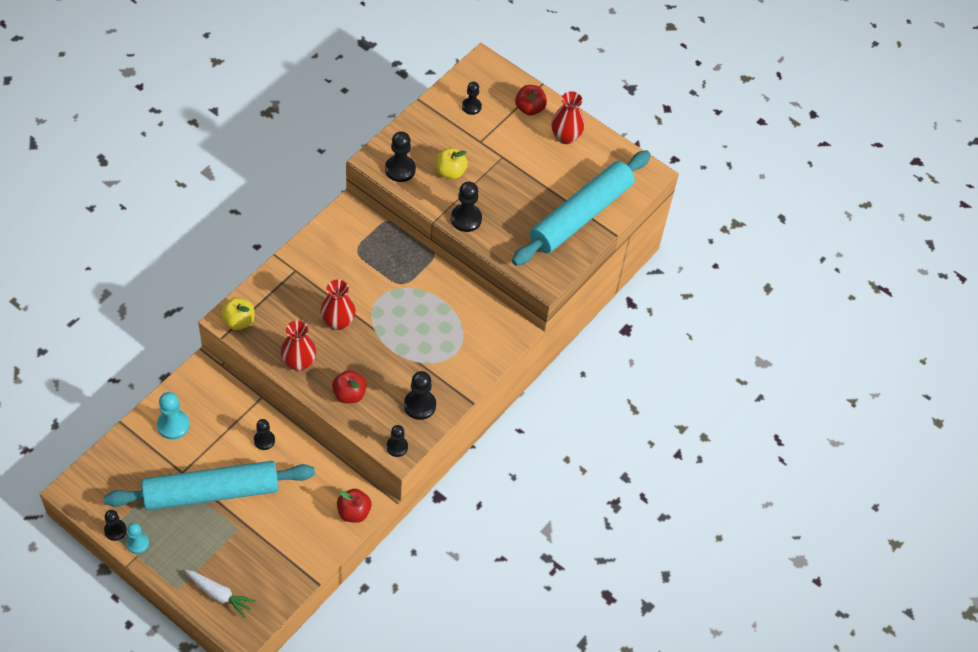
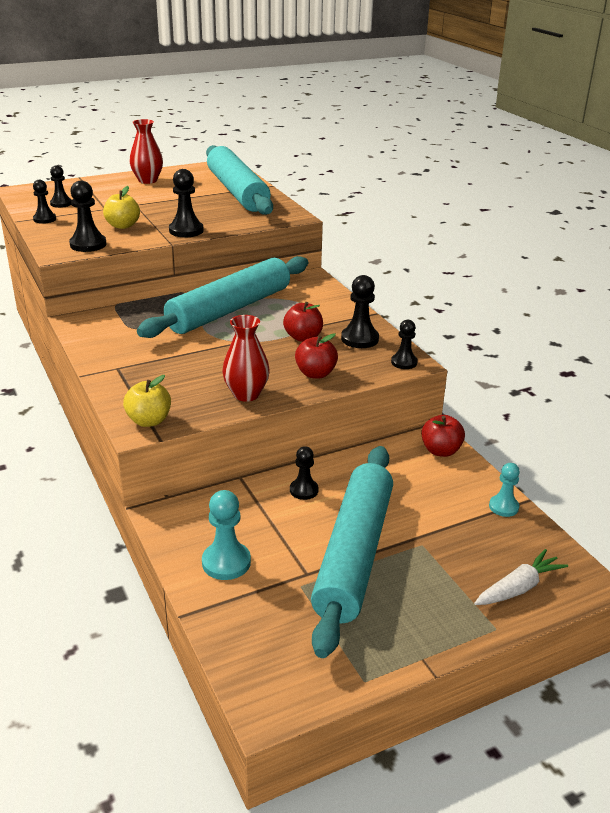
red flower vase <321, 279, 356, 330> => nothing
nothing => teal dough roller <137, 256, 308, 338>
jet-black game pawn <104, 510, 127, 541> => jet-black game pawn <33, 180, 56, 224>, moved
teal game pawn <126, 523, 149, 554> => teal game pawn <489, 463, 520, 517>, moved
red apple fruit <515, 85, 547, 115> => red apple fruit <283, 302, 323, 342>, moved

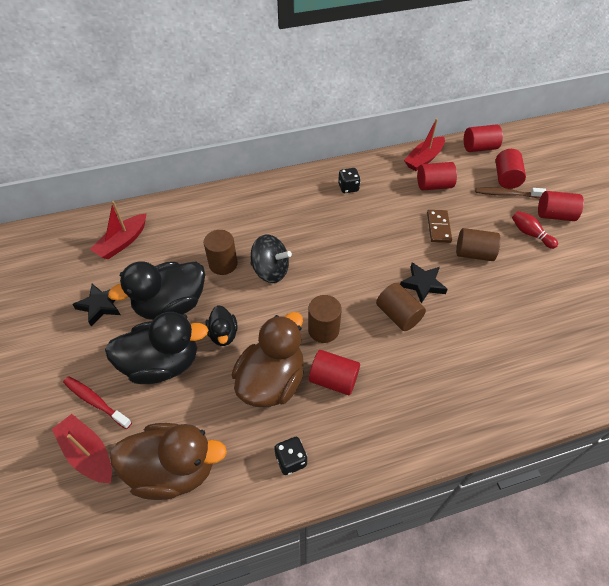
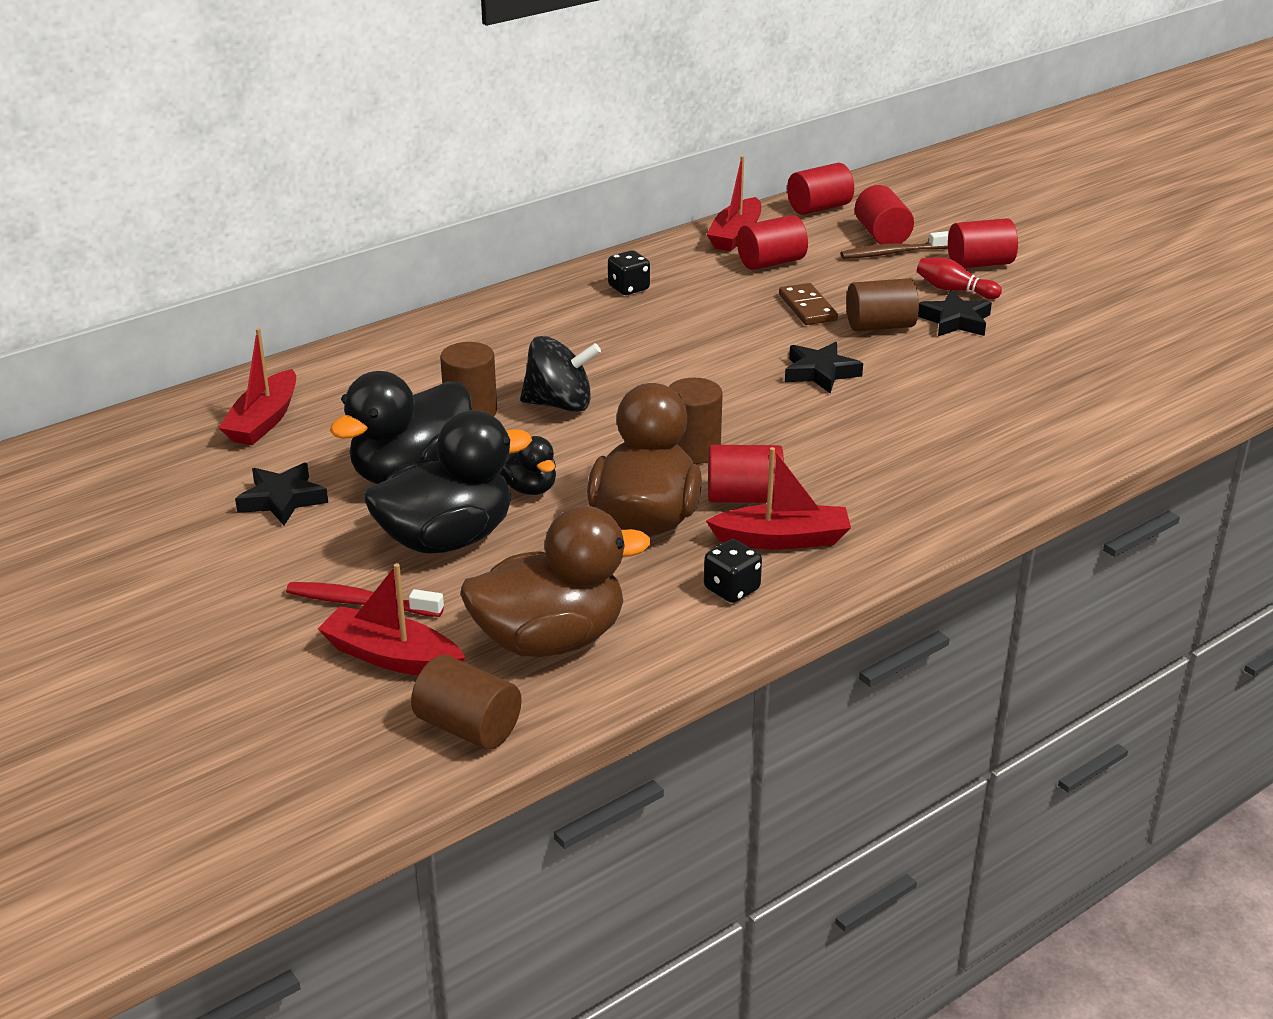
nothing => red sailboat <706, 447, 851, 550>
nothing => jet-black star <918, 290, 992, 336>
russet solid cylinder <376, 283, 426, 331> => russet solid cylinder <411, 655, 522, 750>, moved

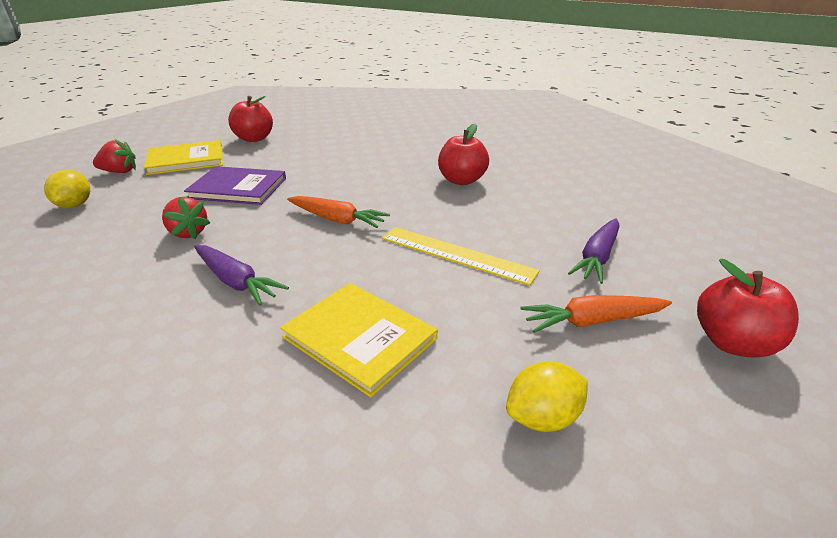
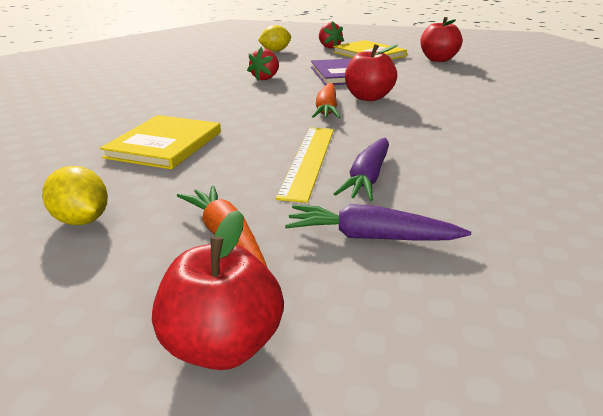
purple root vegetable <194, 245, 289, 306> => purple root vegetable <334, 138, 389, 201>, moved
red apple fruit <438, 123, 489, 185> => red apple fruit <345, 44, 398, 101>, moved

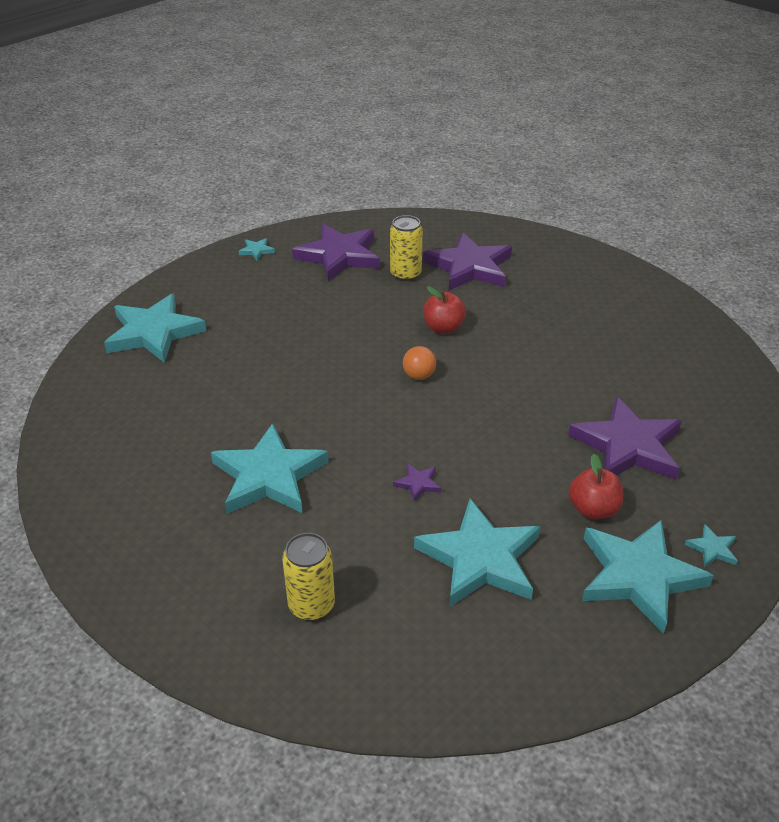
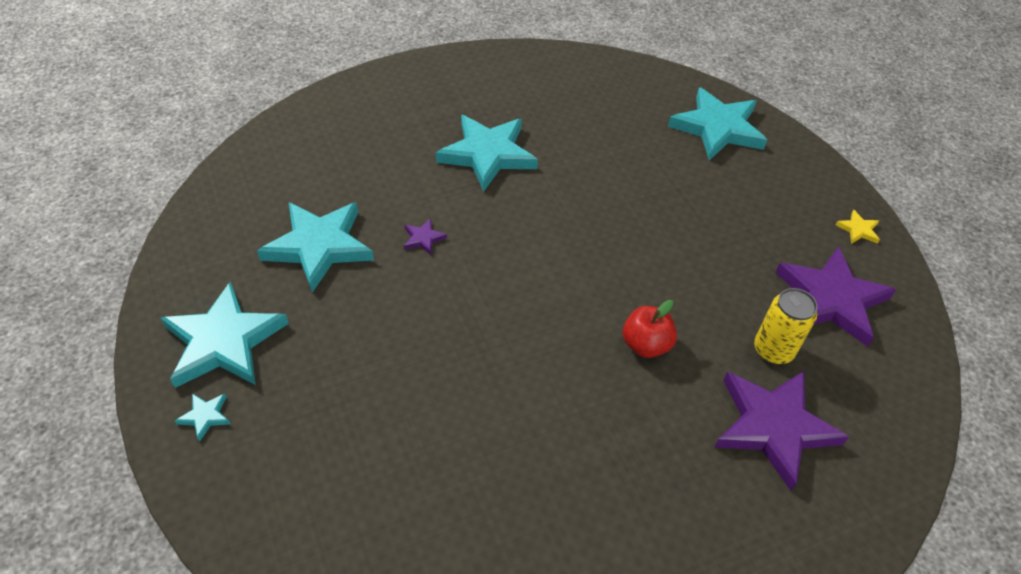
yellow tin <282, 533, 335, 621> => nothing
orange ball <403, 346, 436, 380> => nothing
purple star <568, 396, 682, 479> => nothing
red apple fruit <569, 454, 623, 519> => nothing
teal star <238, 238, 275, 261> => yellow star <836, 210, 880, 244>

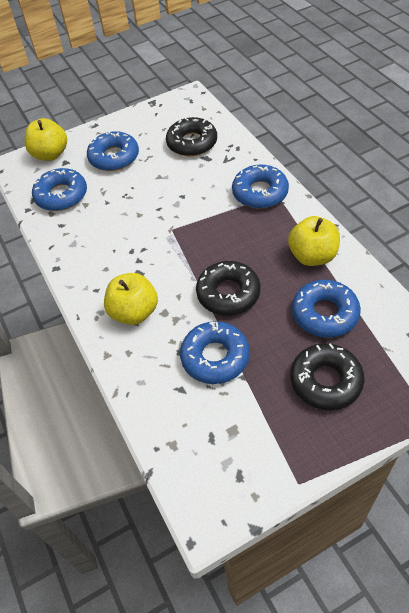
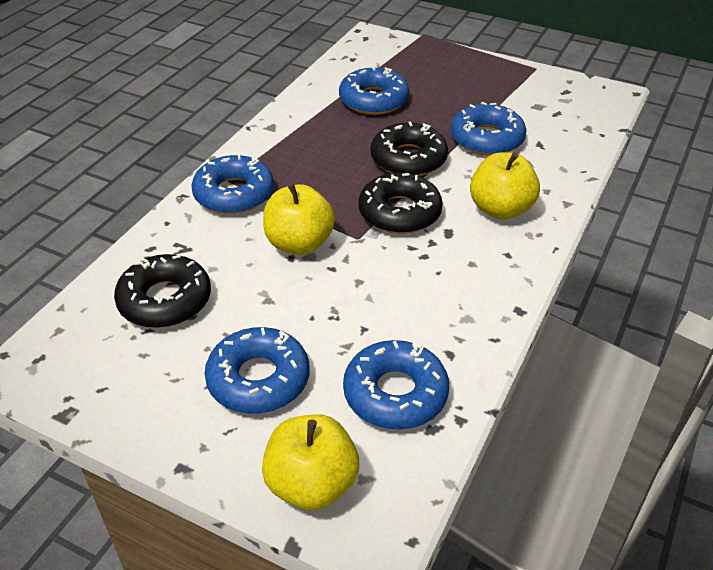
yellow apple fruit <288, 216, 340, 266> => yellow apple fruit <263, 183, 335, 255>, moved
jet-black donut <290, 343, 365, 410> => jet-black donut <359, 173, 443, 234>, moved

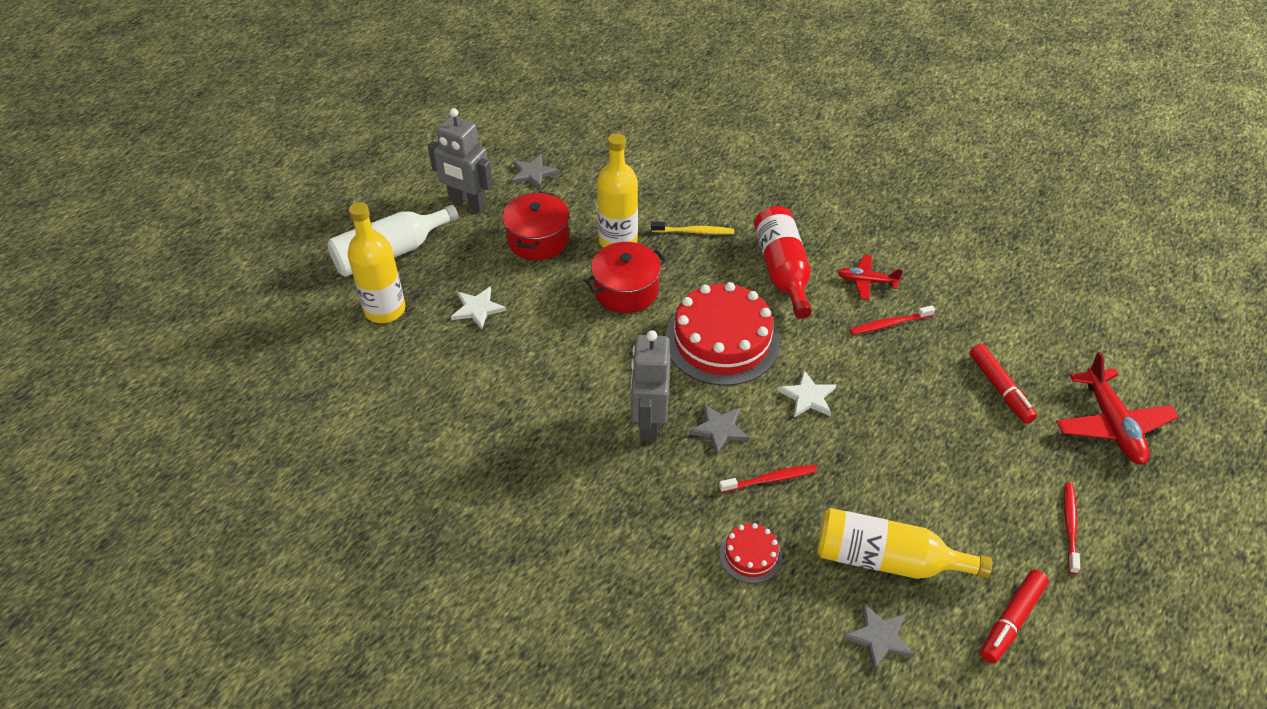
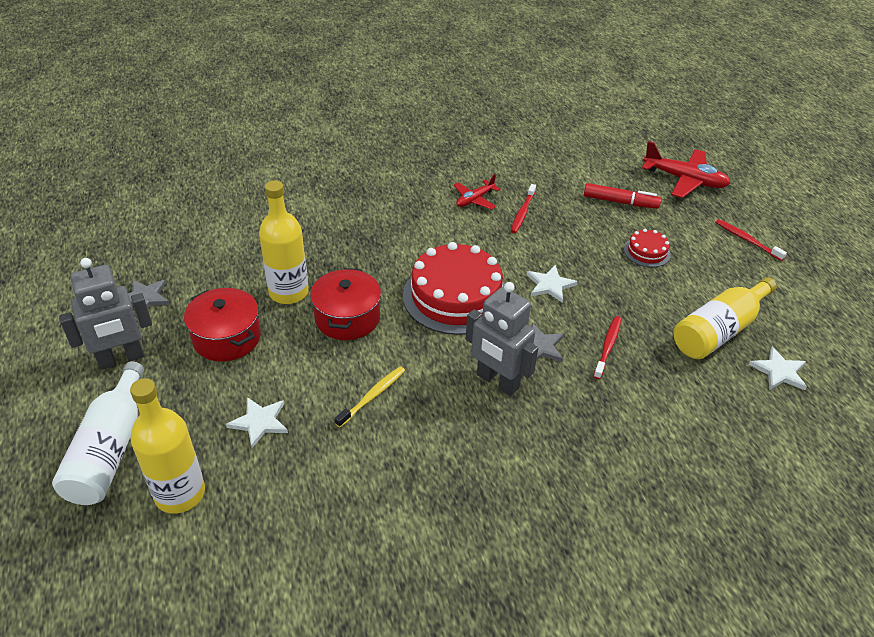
red flask <754, 206, 812, 319> => nothing
red marker <980, 570, 1049, 664> => nothing
yellow tooth brush <651, 222, 734, 235> => yellow tooth brush <335, 366, 405, 427>, moved
red layer cake <720, 523, 782, 583> => red layer cake <624, 229, 671, 267>, moved
gray star <843, 603, 915, 671> => snow-white star <749, 347, 807, 390>

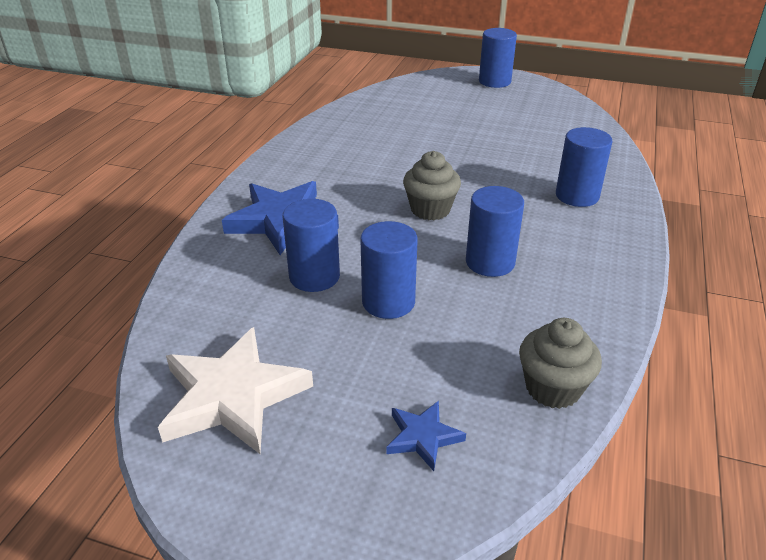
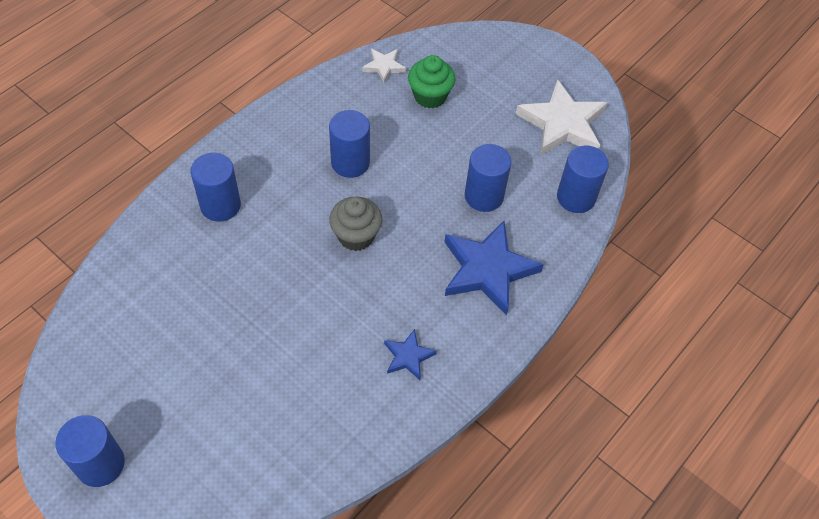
nothing => leaf-green muffin <408, 55, 456, 108>
cobalt solid cylinder <360, 221, 418, 319> => cobalt solid cylinder <557, 146, 609, 213>, moved
cobalt star <387, 401, 466, 471> => cobalt star <384, 329, 437, 380>, moved
gray muffin <519, 318, 602, 409> => snow-white star <362, 49, 406, 83>

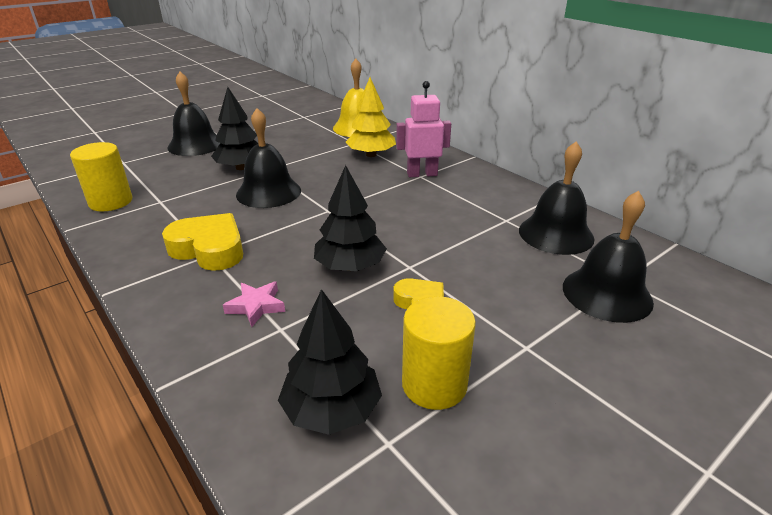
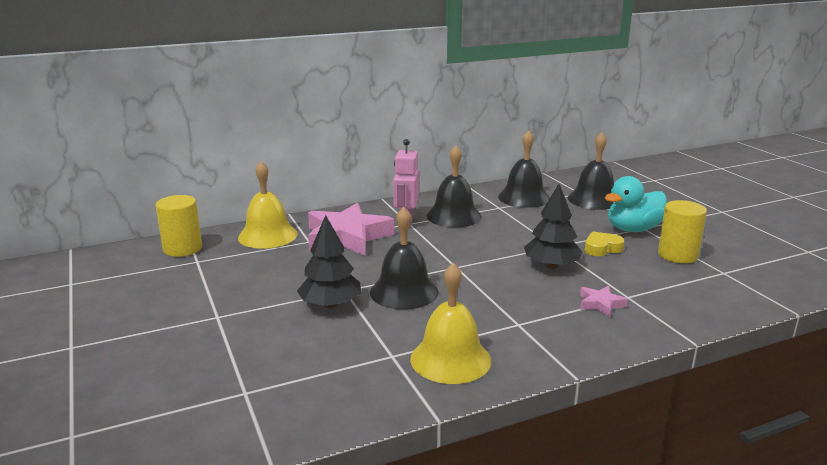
yellow heart <162, 213, 243, 271> => nothing
jet-black toy tree <278, 289, 382, 435> => nothing
nothing => yellow school bell <410, 263, 491, 384>
nothing => teal rubber duck <605, 176, 667, 232>
yellow solid cylinder <70, 142, 133, 211> => yellow solid cylinder <156, 195, 202, 257>, moved
jet-black school bell <168, 72, 220, 156> => jet-black school bell <427, 145, 482, 228>, moved
yellow toy tree <345, 77, 396, 157> => pink star <308, 203, 394, 256>

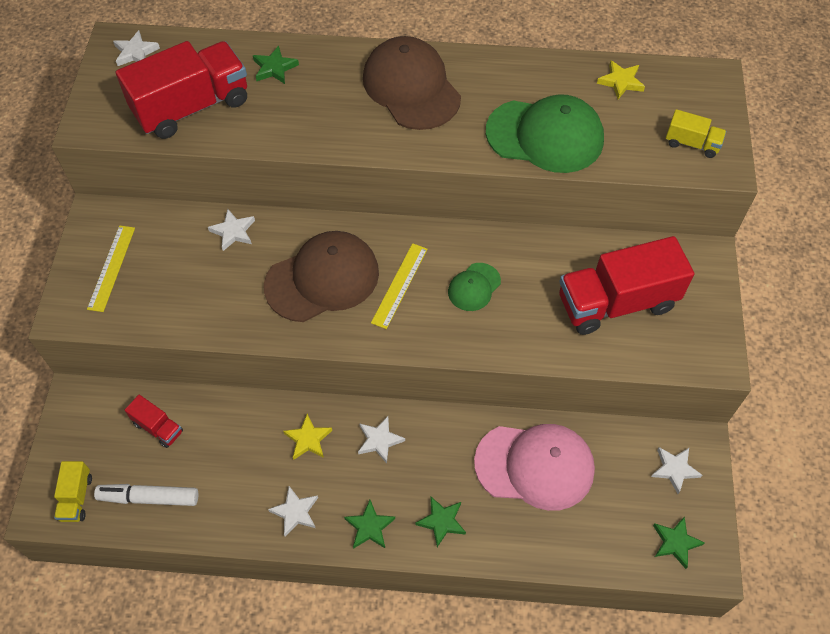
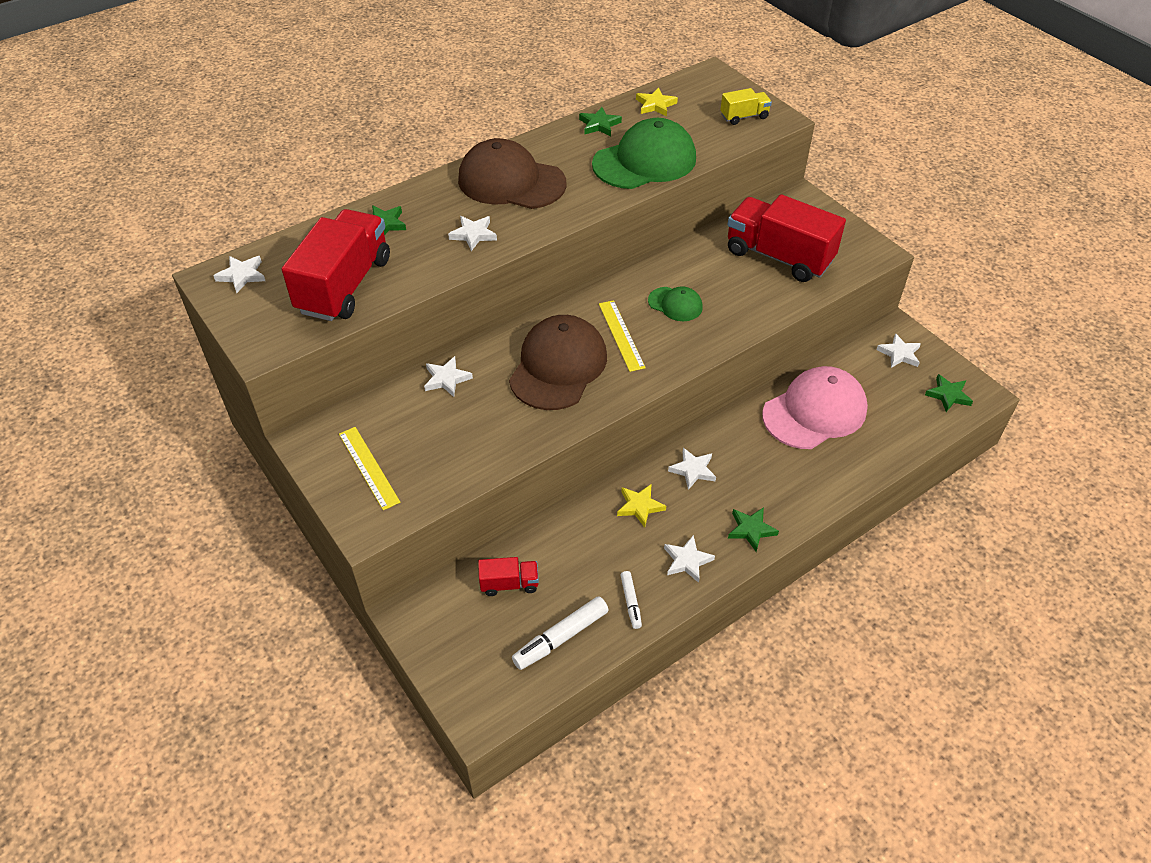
yellow truck <54, 461, 92, 522> => nothing
nothing => snow-white star <448, 216, 497, 251>
nothing => snow-white marker <620, 571, 642, 629>
leaf-green star <415, 497, 466, 547> => leaf-green star <579, 107, 622, 136>, moved
leaf-green baseball cap <448, 263, 501, 311> => leaf-green baseball cap <648, 286, 703, 321>, 60 degrees counterclockwise
red truck <559, 236, 694, 335> => red truck <727, 194, 846, 282>, 90 degrees clockwise

